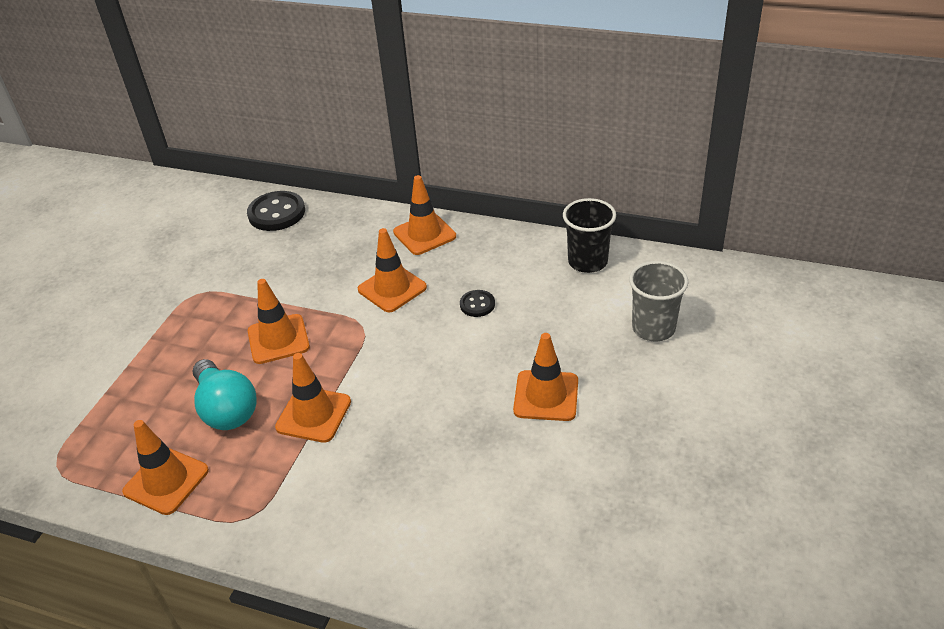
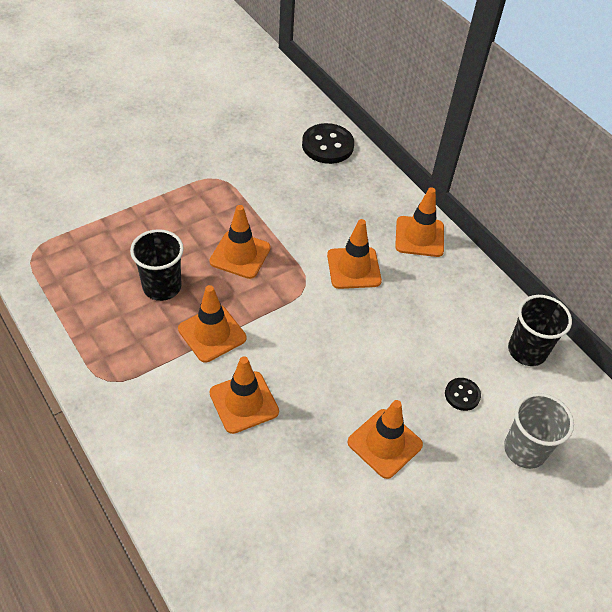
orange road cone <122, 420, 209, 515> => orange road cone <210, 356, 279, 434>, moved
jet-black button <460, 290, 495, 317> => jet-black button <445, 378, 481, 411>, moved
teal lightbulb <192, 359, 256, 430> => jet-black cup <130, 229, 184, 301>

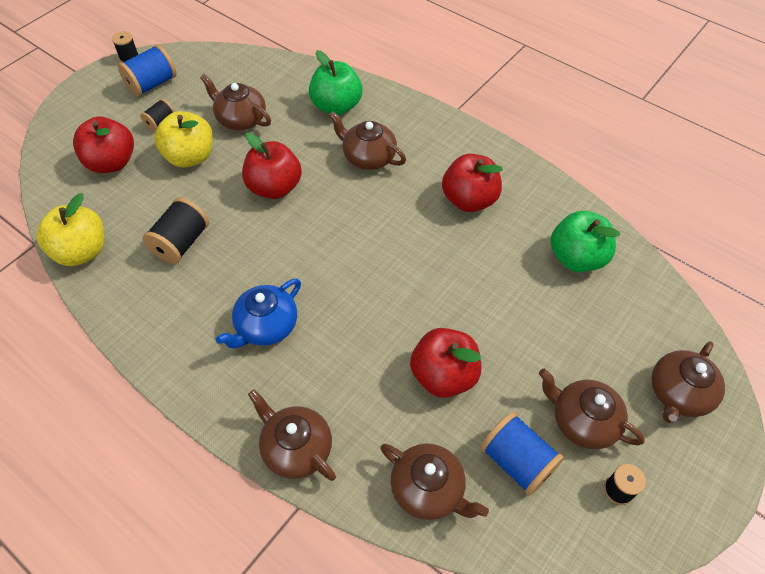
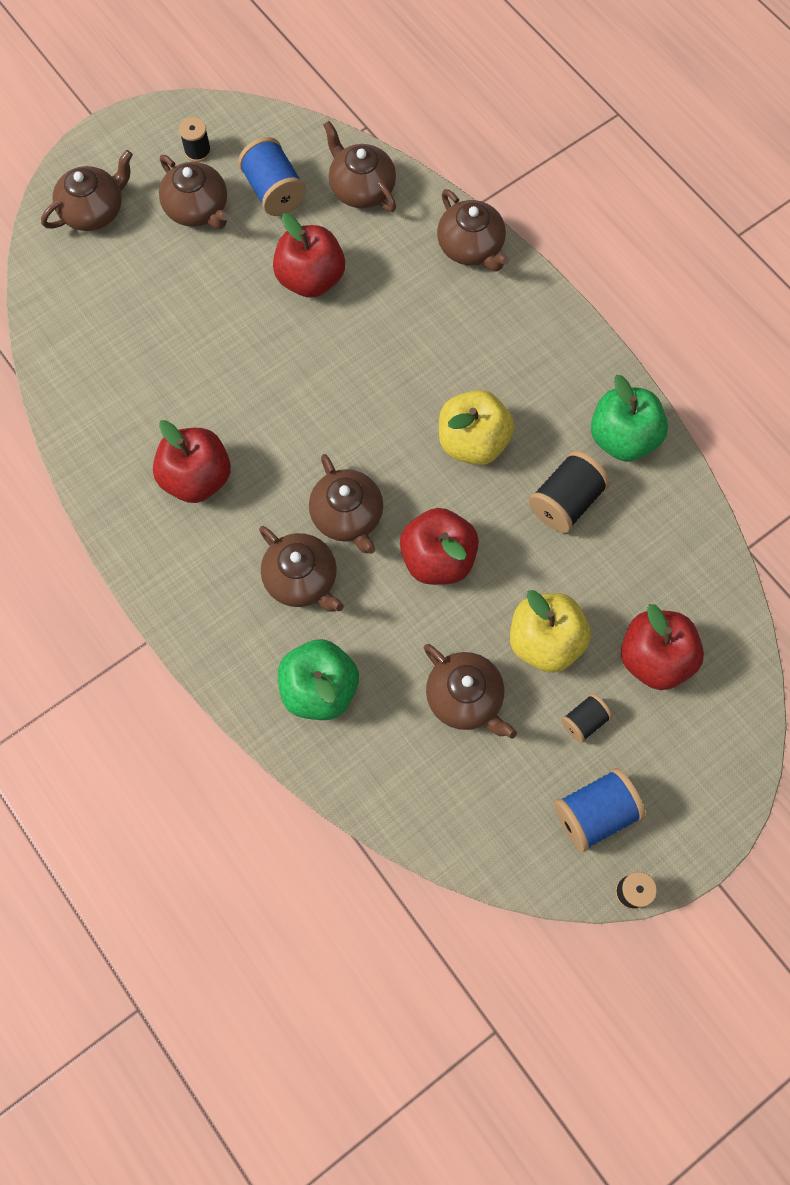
cobalt tea pot <216, 278, 301, 349> => nothing
nothing => russet tea pot <309, 454, 383, 554>
yellow apple fruit <36, 193, 104, 266> => yellow apple fruit <439, 390, 514, 465>, moved
leaf-green apple fruit <550, 211, 620, 272> => leaf-green apple fruit <591, 375, 668, 462>, moved

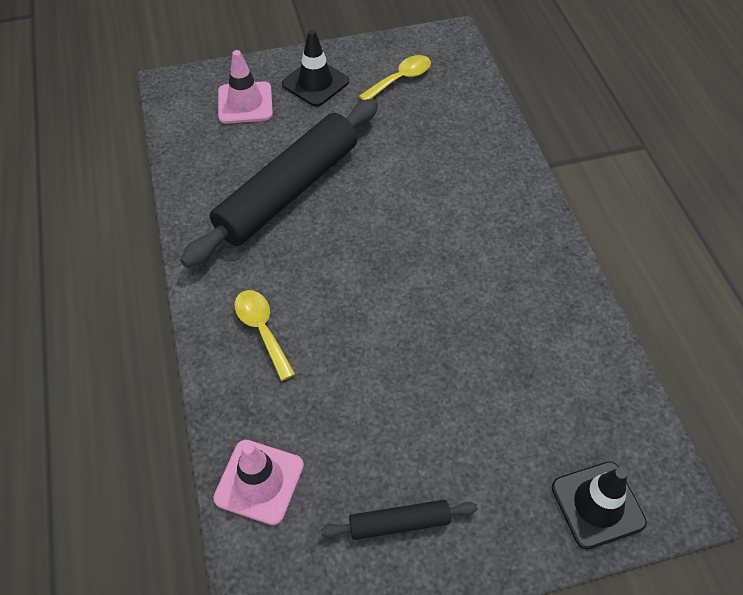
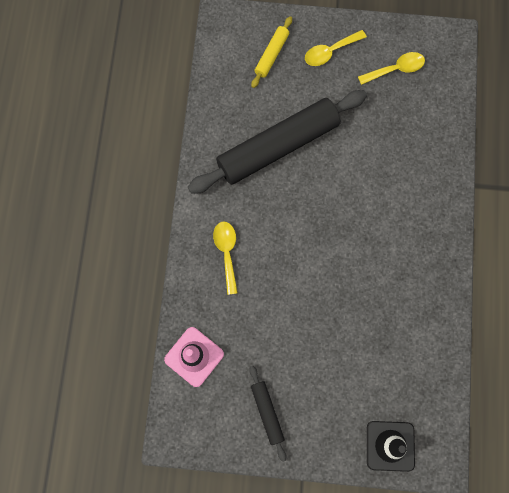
pink road cone <218, 50, 273, 124> => yellow dough roller <251, 16, 292, 88>
jet-black road cone <282, 30, 349, 107> => yellow spoon <305, 30, 367, 66>
jet-black dough roller <321, 500, 478, 540> => jet-black dough roller <249, 366, 286, 462>, 60 degrees clockwise

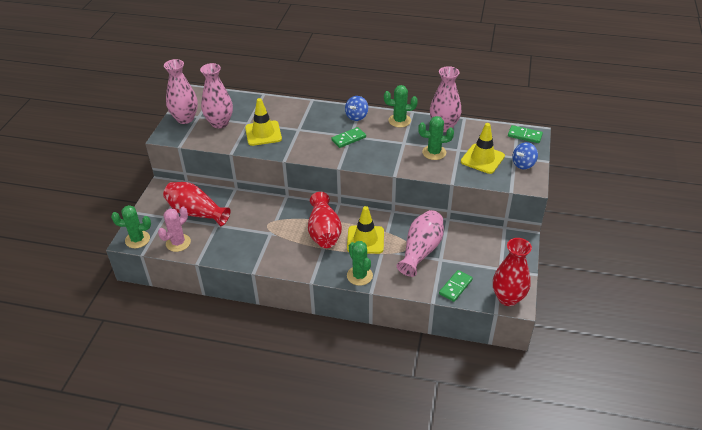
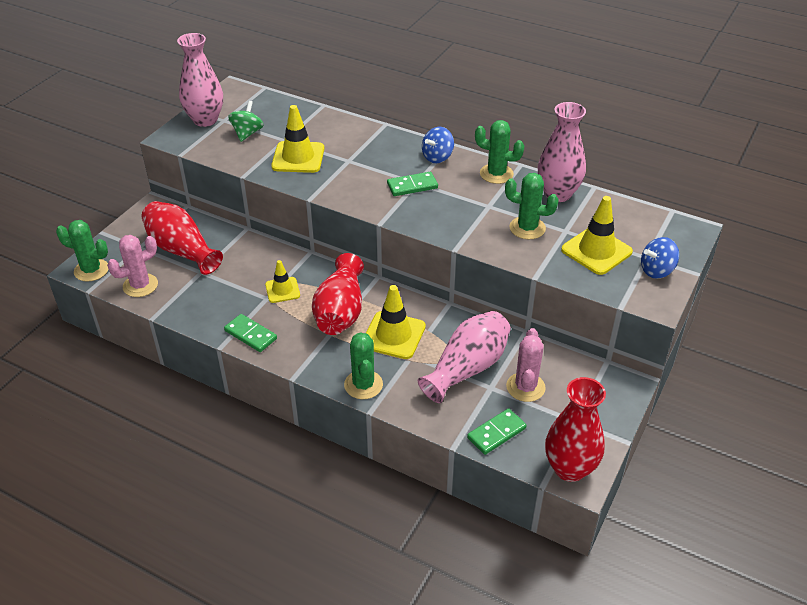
nothing => yellow road cone <265, 260, 300, 303>
nothing => pink saguaro cactus <506, 328, 546, 402>
leaf-green domino tile <508, 125, 543, 143> => leaf-green domino tile <224, 314, 277, 352>, moved
pink flower vase <200, 63, 233, 128> => leaf-green toy top <228, 101, 264, 142>

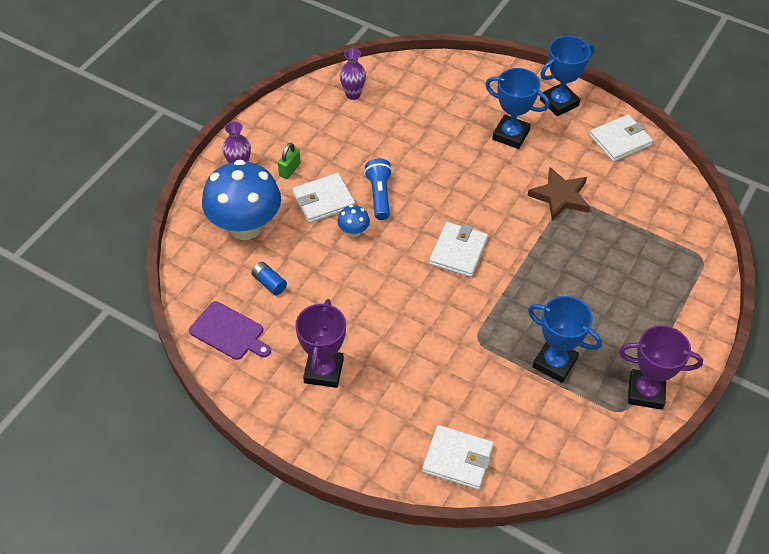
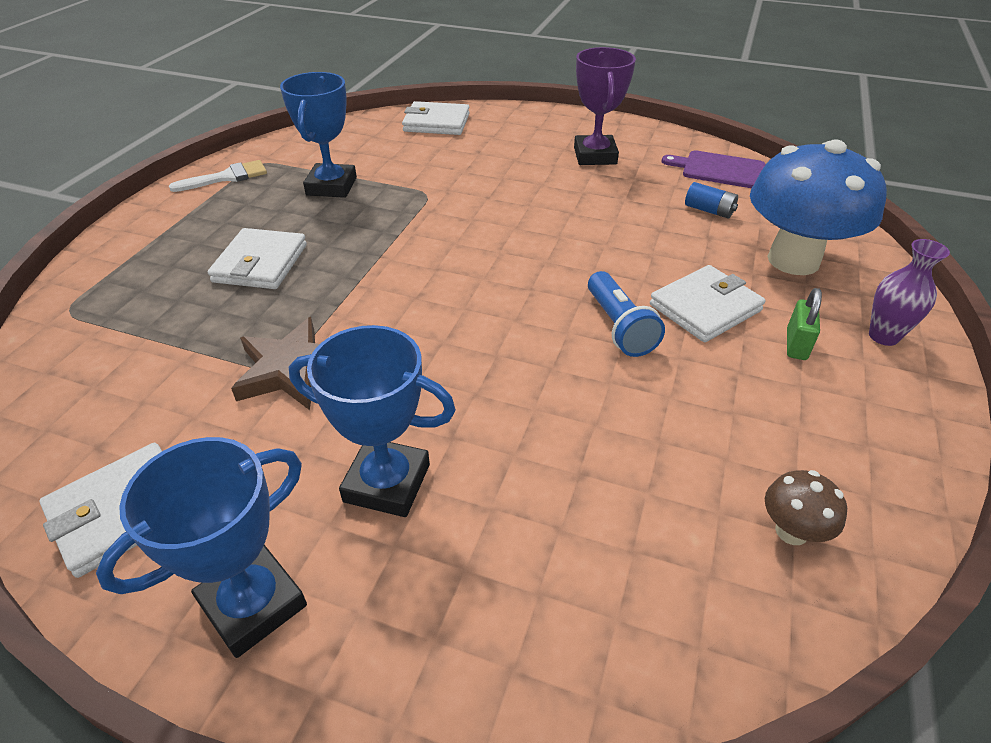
cobalt mushroom <337, 205, 370, 238> => nothing
snow-white wallet <429, 222, 488, 277> => snow-white wallet <208, 228, 307, 289>, moved
purple flower vase <340, 48, 366, 100> => russet mushroom <765, 470, 847, 545>
purple trophy <619, 325, 703, 410> => snow-white brush <169, 160, 267, 192>
cobalt trophy <528, 296, 602, 383> => cobalt trophy <280, 72, 357, 198>, 75 degrees clockwise

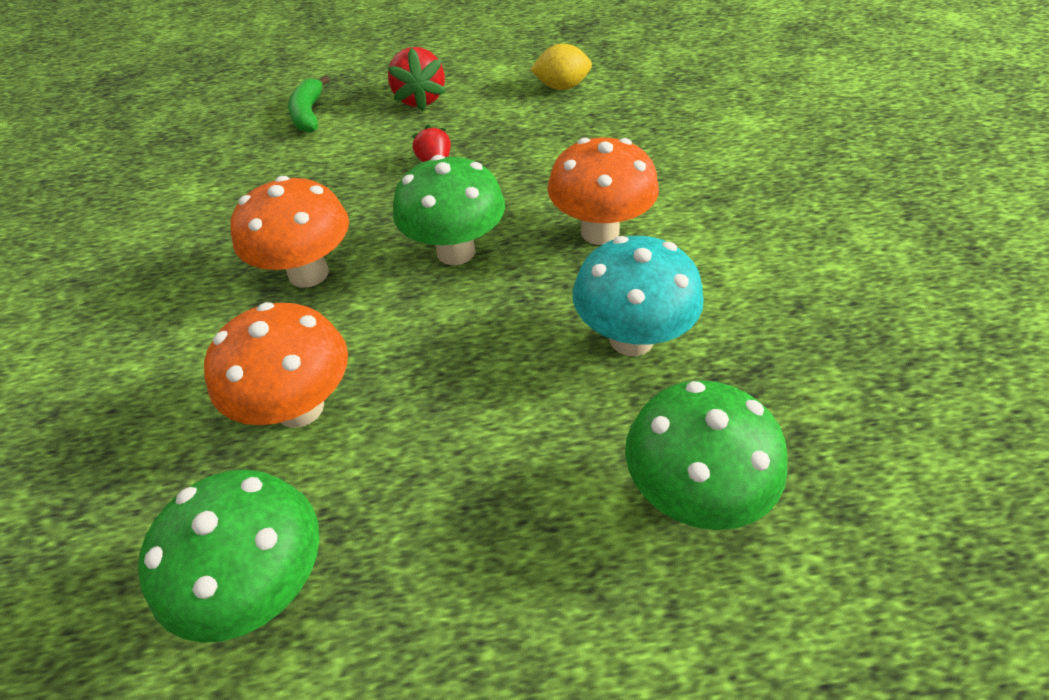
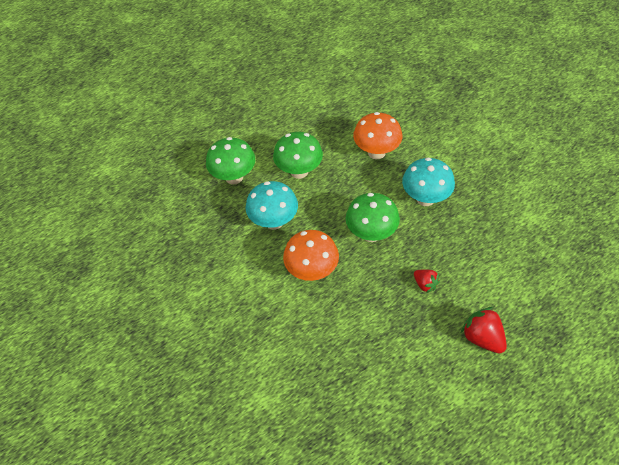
leaf-green banana fruit <288, 75, 330, 133> => nothing
yellow citrus fruit <531, 44, 592, 90> => nothing
leaf-green mushroom <138, 469, 320, 643> => leaf-green mushroom <273, 132, 323, 179>, moved
orange mushroom <231, 176, 349, 288> => teal mushroom <402, 157, 455, 206>

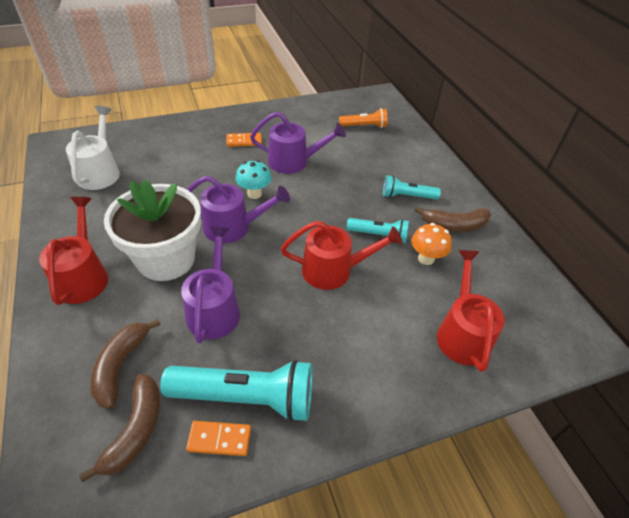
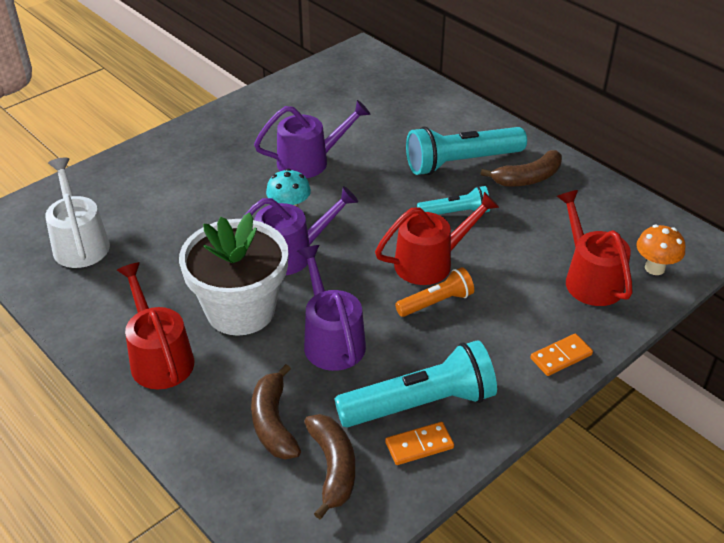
orange domino tile <227, 133, 262, 147> => orange domino tile <530, 334, 593, 376>, moved
orange flashlight <339, 108, 387, 128> => orange flashlight <395, 267, 474, 317>, moved
orange mushroom <411, 223, 452, 265> => orange mushroom <636, 225, 685, 275>, moved
teal flashlight <383, 175, 441, 200> => teal flashlight <406, 127, 527, 175>, x1.78

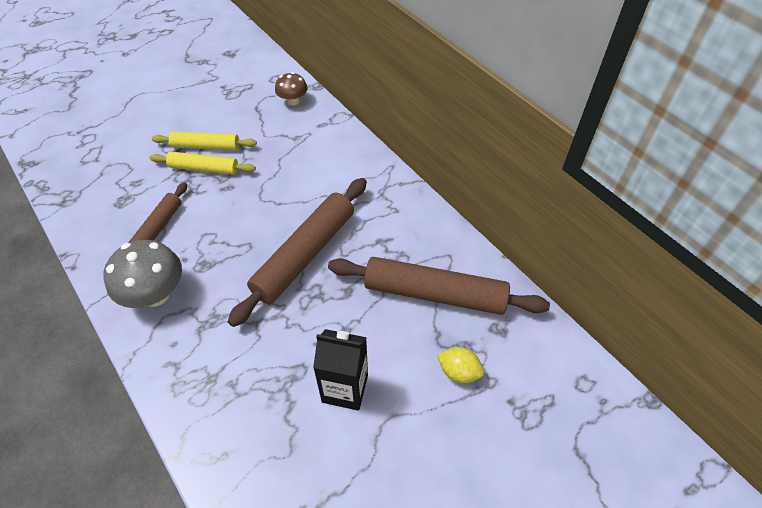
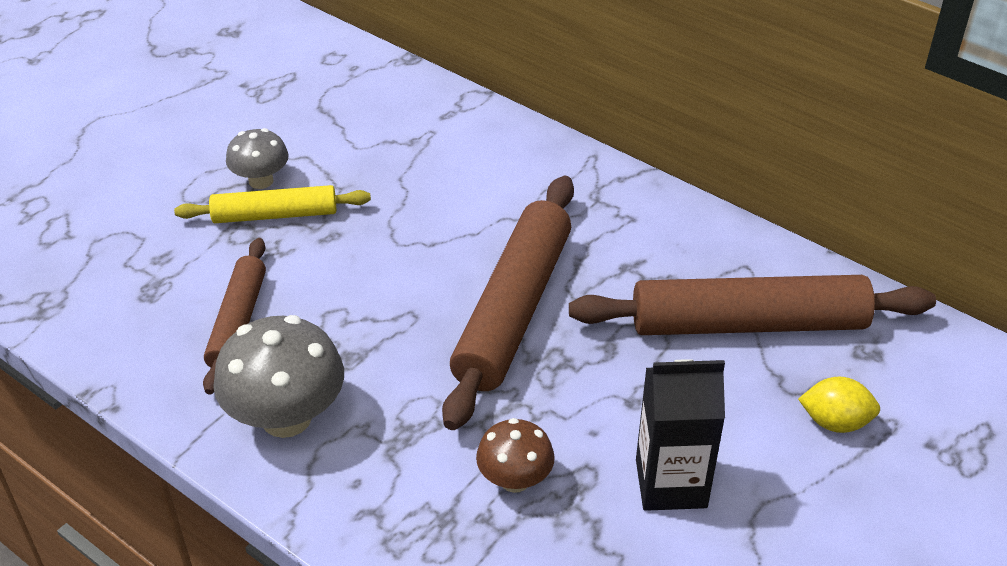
russet mushroom <275, 72, 308, 106> => russet mushroom <476, 418, 555, 493>, moved
yellow dough roller <152, 132, 257, 150> => gray mushroom <226, 128, 289, 189>

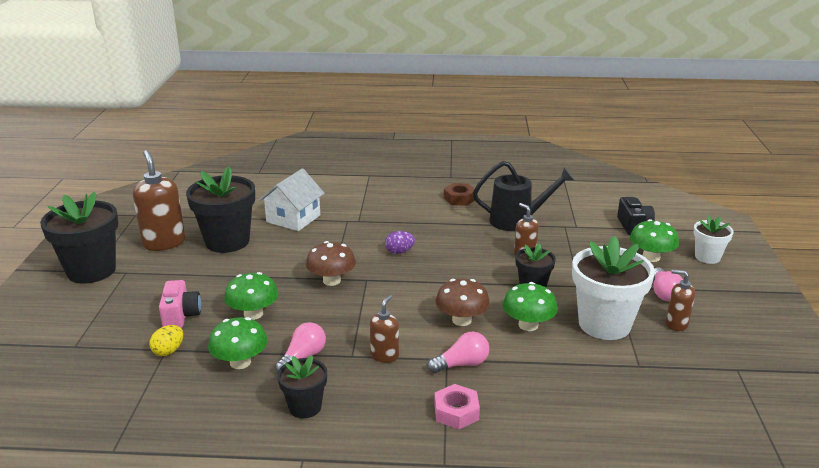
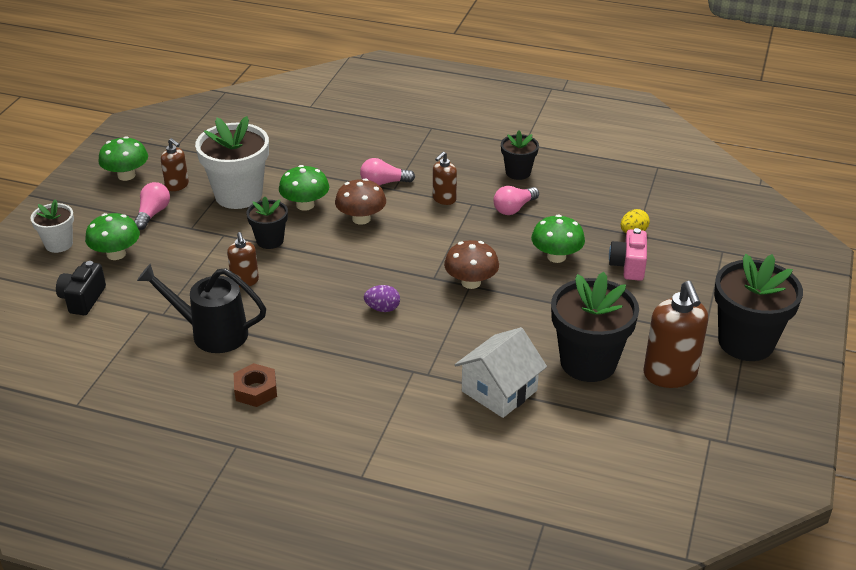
pink hexagon nut <434, 384, 480, 429> => nothing
leaf-green mushroom <208, 317, 268, 369> => leaf-green mushroom <98, 136, 148, 181>, moved

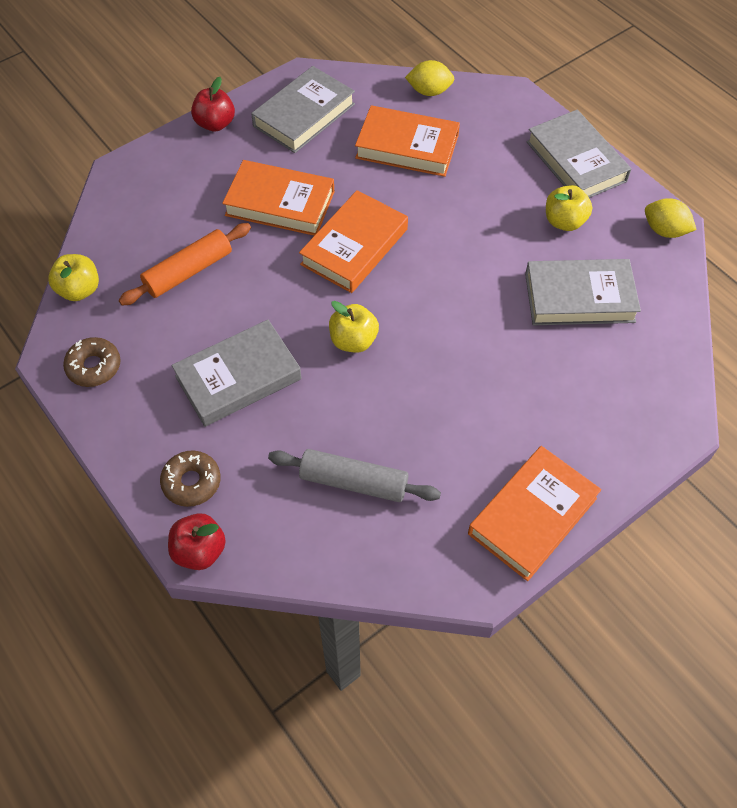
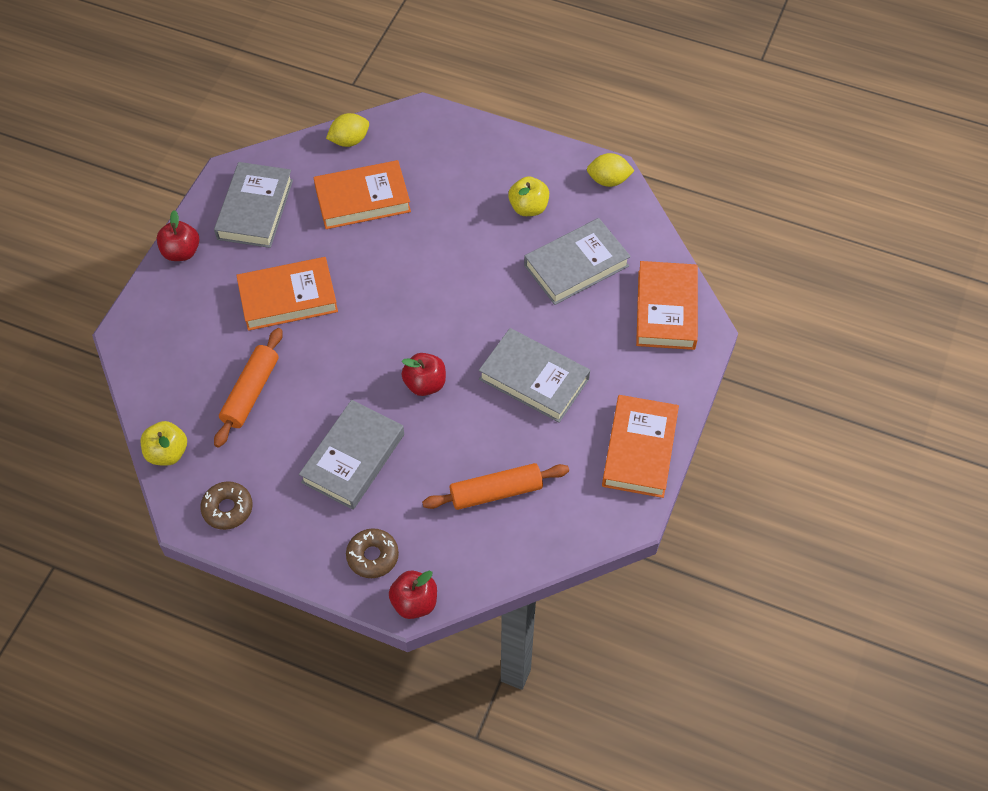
orange hardcover <299, 190, 408, 293> => orange hardcover <636, 261, 698, 350>, moved
gray hardcover <526, 110, 631, 198> => gray hardcover <479, 328, 590, 423>, moved
gray dough roller <268, 449, 441, 502> => orange dough roller <422, 463, 569, 510>
yellow apple fruit <329, 301, 379, 353> => red apple fruit <401, 353, 446, 396>

